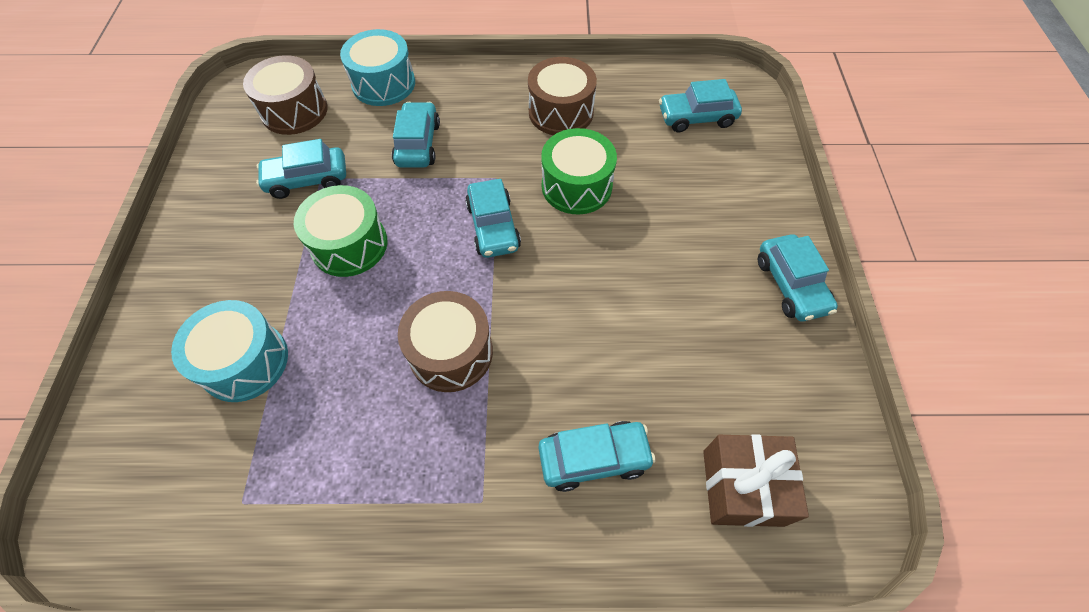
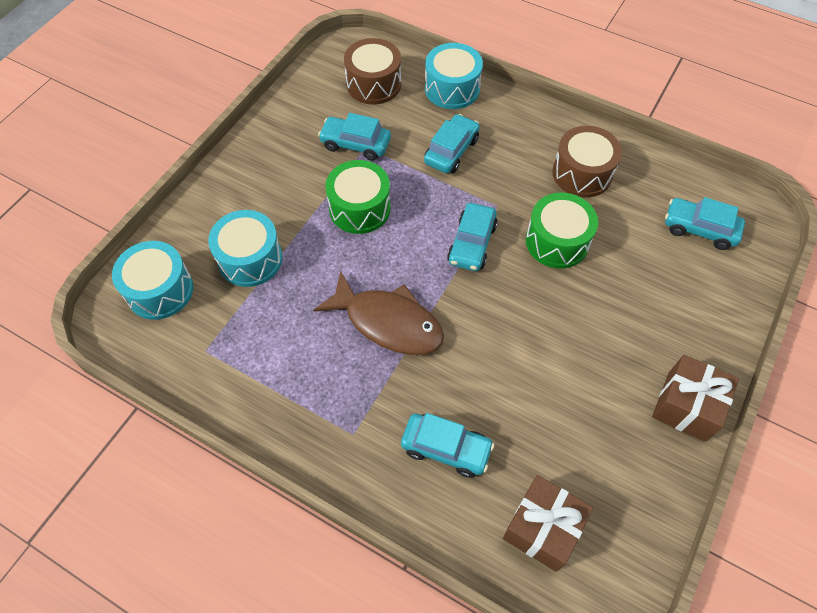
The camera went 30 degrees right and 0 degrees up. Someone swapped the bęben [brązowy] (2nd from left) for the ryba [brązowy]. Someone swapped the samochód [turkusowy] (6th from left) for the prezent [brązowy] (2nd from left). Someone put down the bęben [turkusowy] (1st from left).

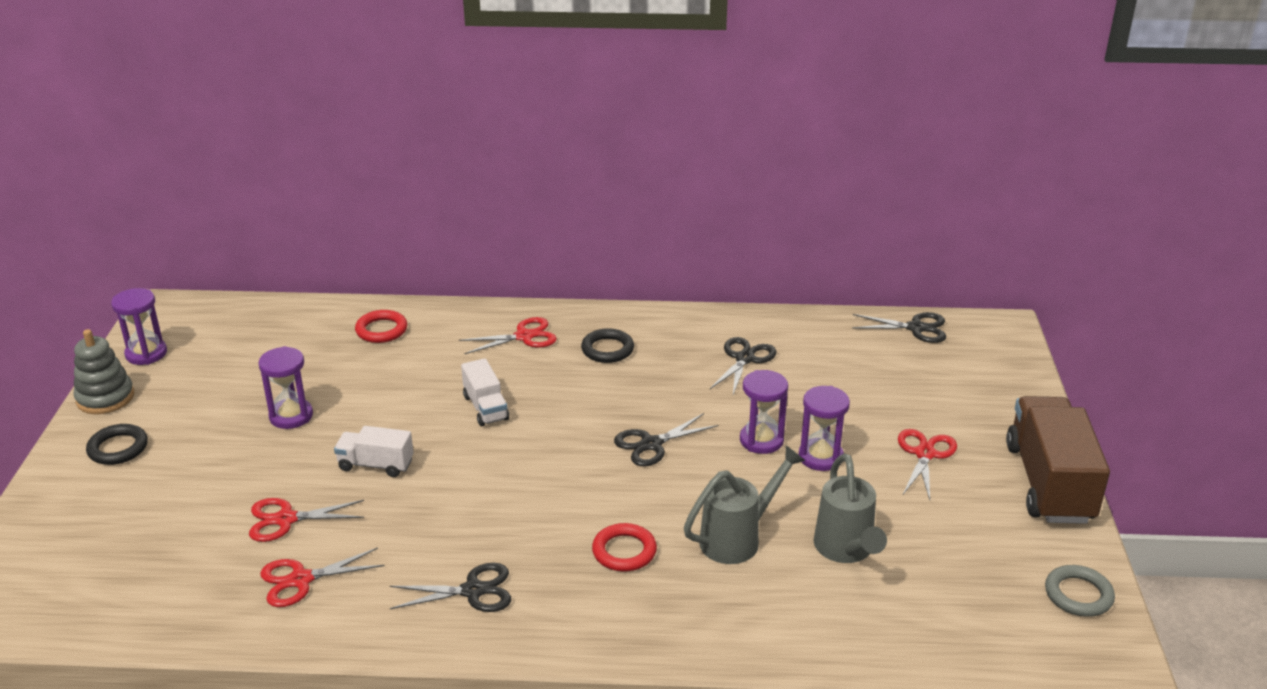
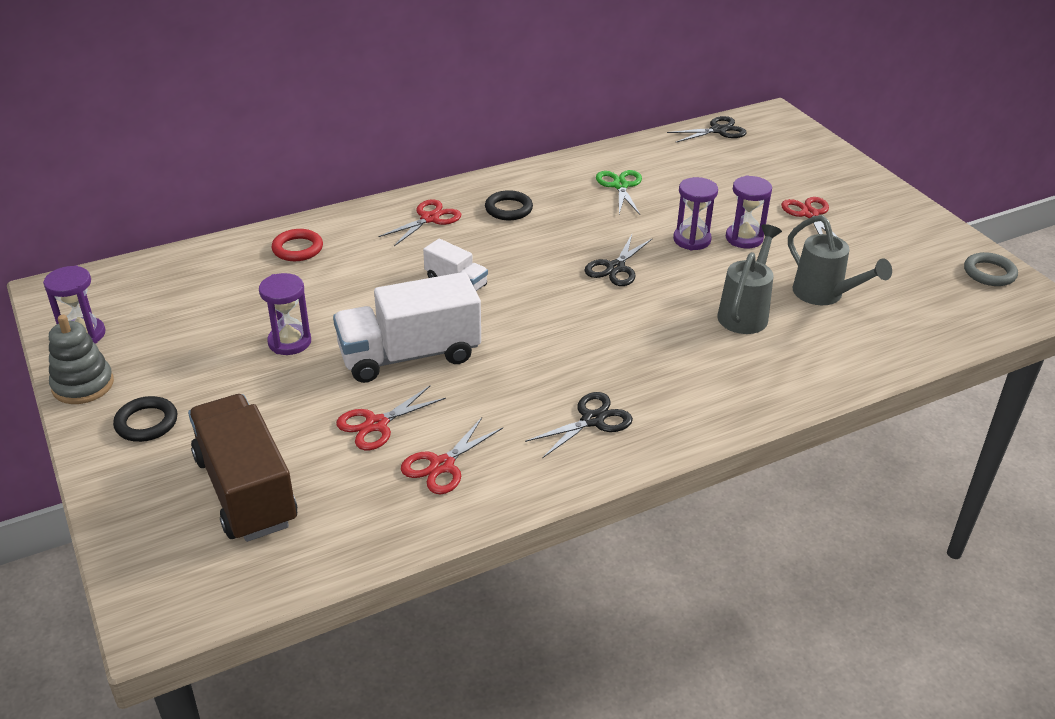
The camera went 30 degrees left and 5 degrees up. Someone scaled the ciężarówka [biały] (1st from left) by 1.96. Someone took away the pierścień [czerwony] (2nd from left). Someone repainted the nożyczki [czarny] (3rd from left), which became the nożyczki [zielony]. Someone carried the ciężarówka [brązowy].

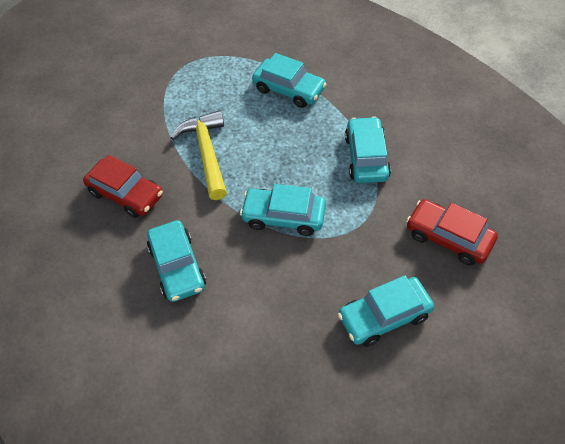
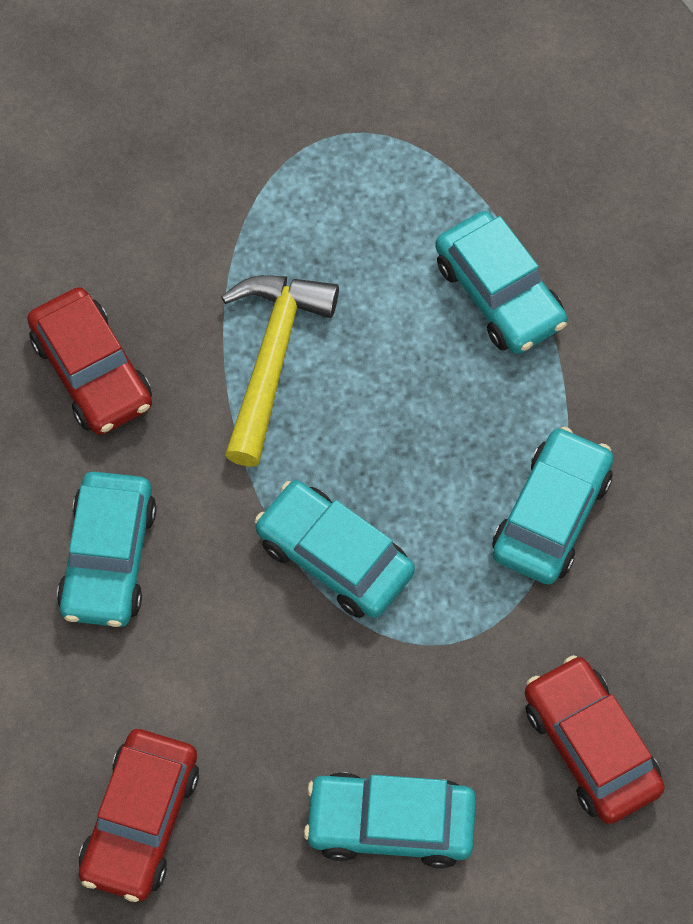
The camera went 25 degrees right and 10 degrees up. Someone put down the samochód [czerwony] (2nd from left).

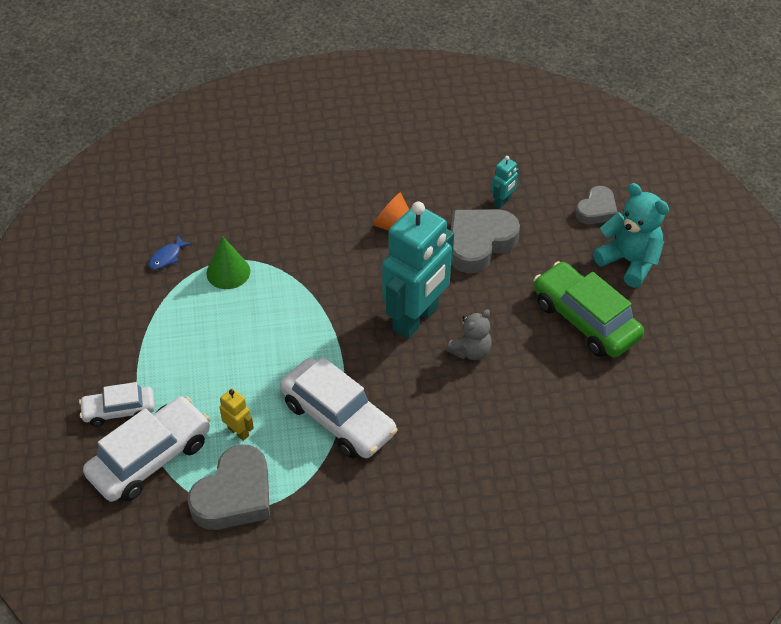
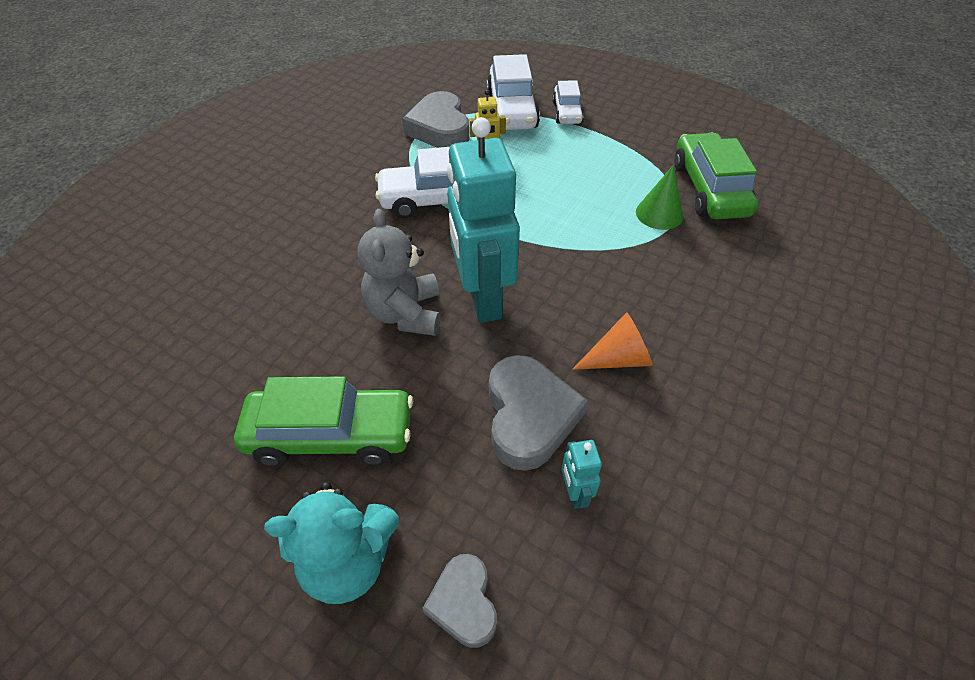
The camera went 130 degrees right and 0 degrees up. Someone rotated the samochód [biały] (1st from left in the first image) by 150 degrees clockwise. Someone swapped the ryba [niebieski] for the samochód [zielony] (2nd from left). Someone scaled the miś [szary] by 1.58.

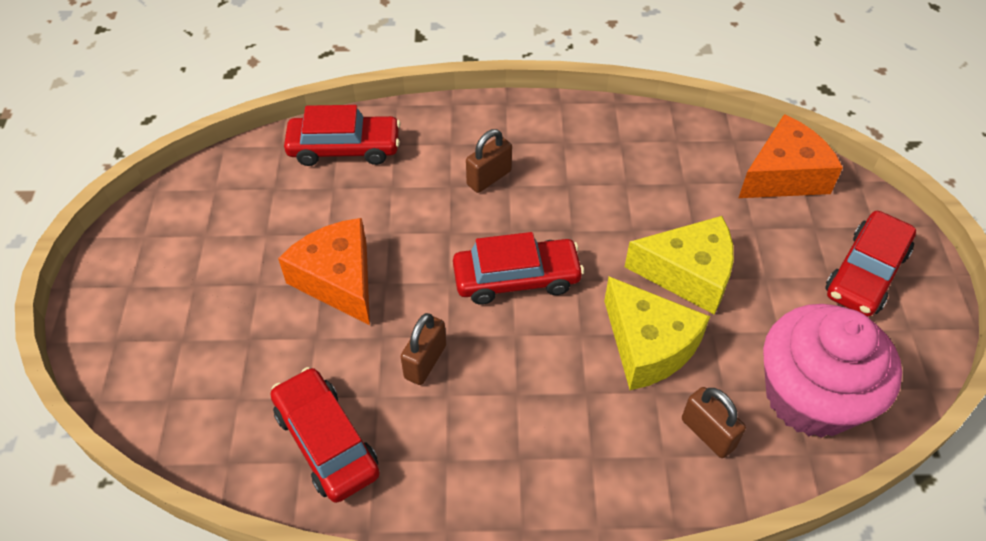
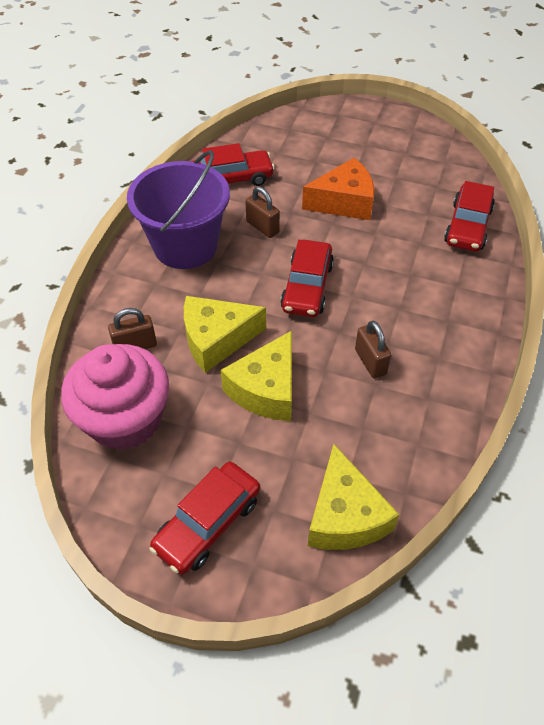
The camera went 110 degrees right and 0 degrees up. Someone carried the kłódka [brązowy] (2nd from left in the first image). Someone repainted the ser [pomarańczowy] (2nd from left), which became the ser [żółty] (3rd from left). Someone rotated the samochód [czerwony] (4th from left in the first image) by 105 degrees counterclockwise. Someone put down the wiadro [fioletowy].

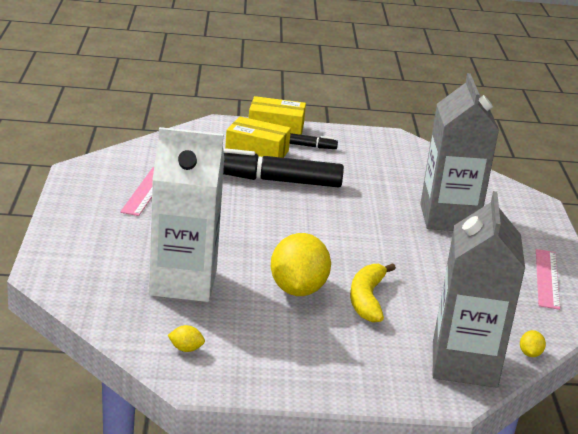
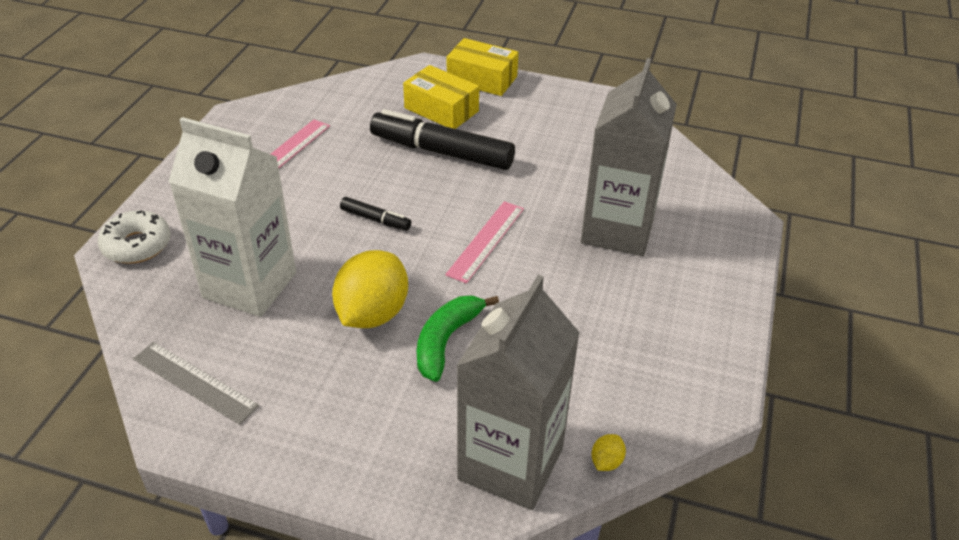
The camera went 20 degrees right and 15 degrees up. Someone swapped the cytryna [żółty] (1st from left) for the linijka [szary]. Someone carried the flamaster [czarny] (2nd from left in the first image). Someone repainted the banan [żółty], which became the banan [zielony]. Someone carried the linijka [różowy] (2nd from left). Someone put down the donut [biały].

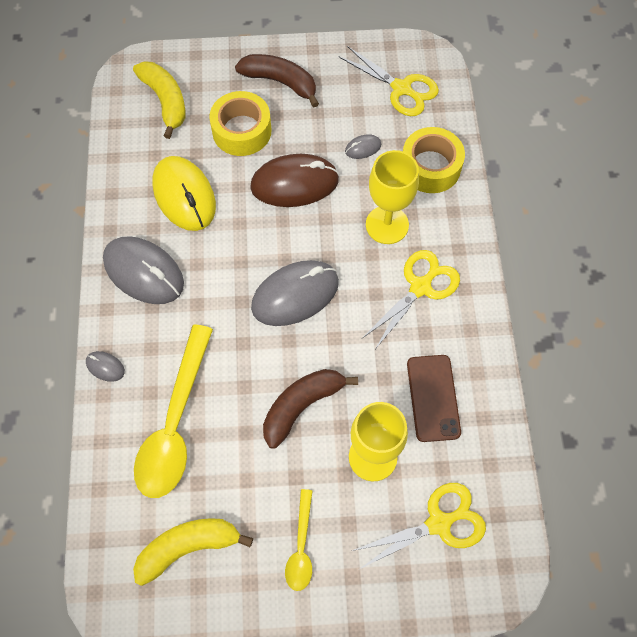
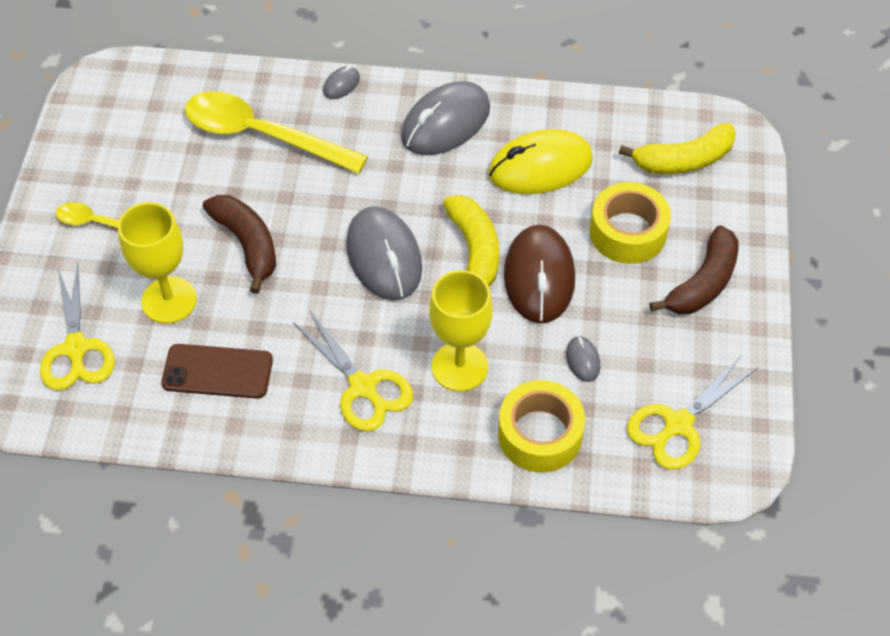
The camera went 100 degrees right and 10 degrees down. Someone carried the banan [żółty] (2nd from left in the first image).

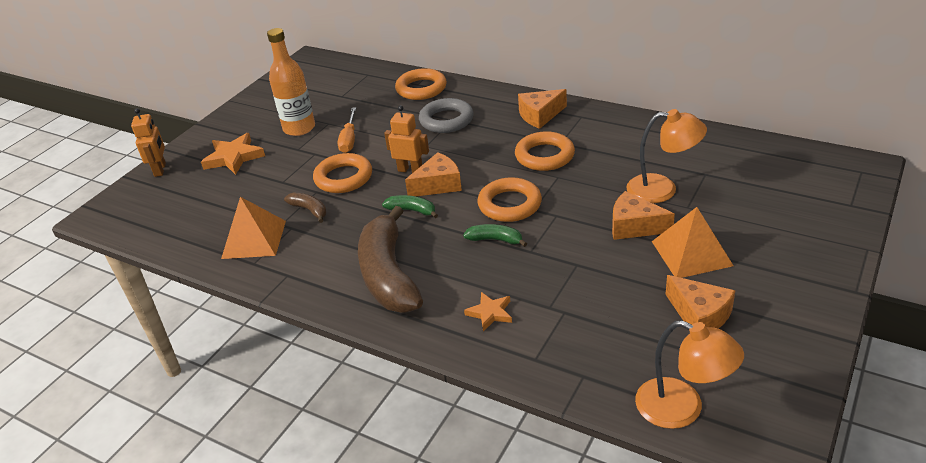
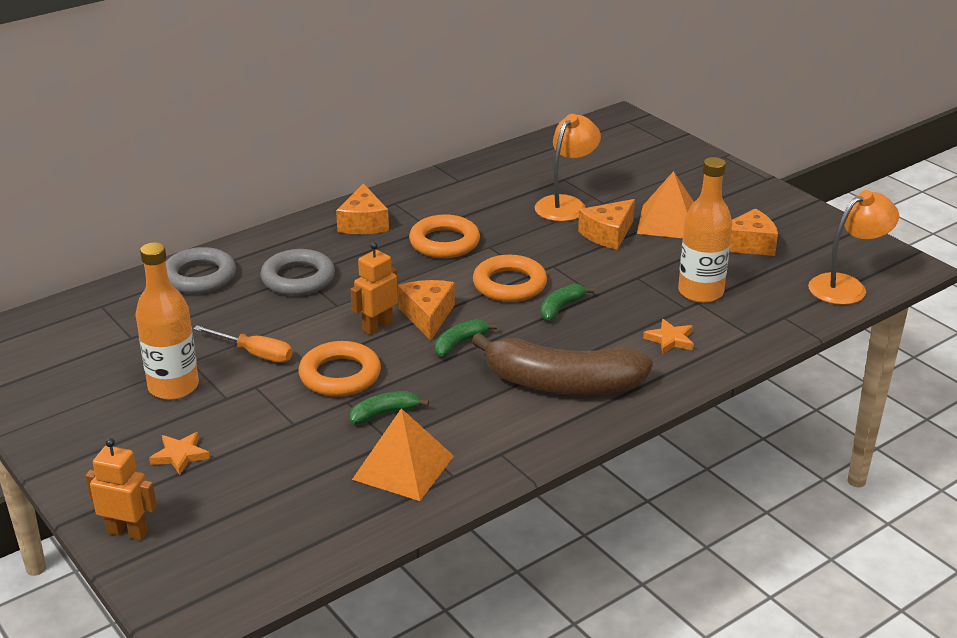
The camera went 70 degrees left and 5 degrees down. Someone scaled the gwiazda [pomarańczowy] (1st from left) by 0.60. Someone repainted the banan [brązowy] (1st from left), which became the banan [zielony] (1st from left). Someone repainted the pierścień [pomarańczowy] (2nd from left), which became the pierścień [szary] (1st from left). Someone put down the butelka [pomarańczowy] (2nd from left).

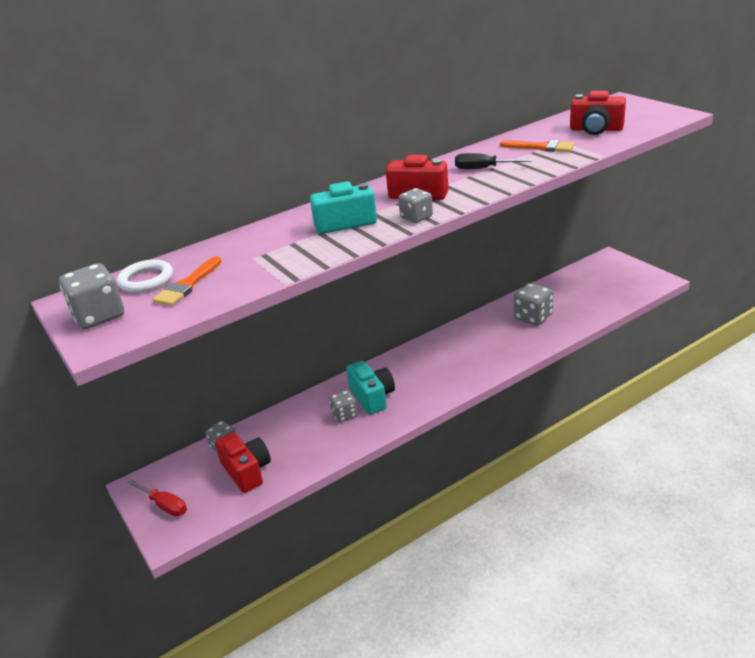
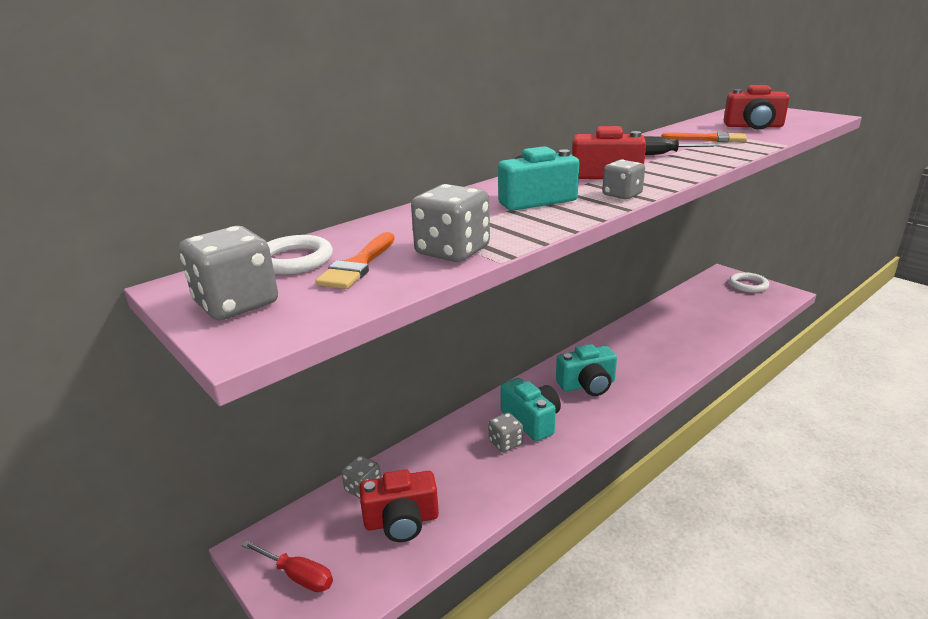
The camera went 10 degrees left and 5 degrees down. Someone rotated the aparat fotograficzny [czerwony] (1st from left) by 120 degrees clockwise. Someone carried the kostka do gry [szary] (5th from left in the first image). Someone put down the aparat fotograficzny [turkusowy] (3rd from left). Someone put down the pierścień [biały] (2nd from left).

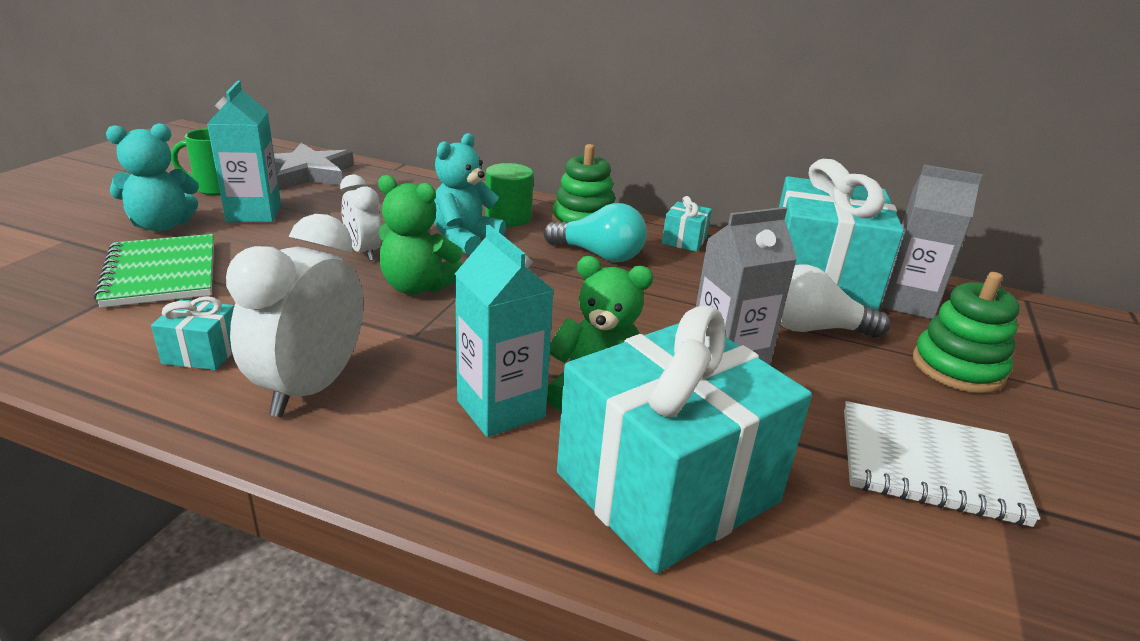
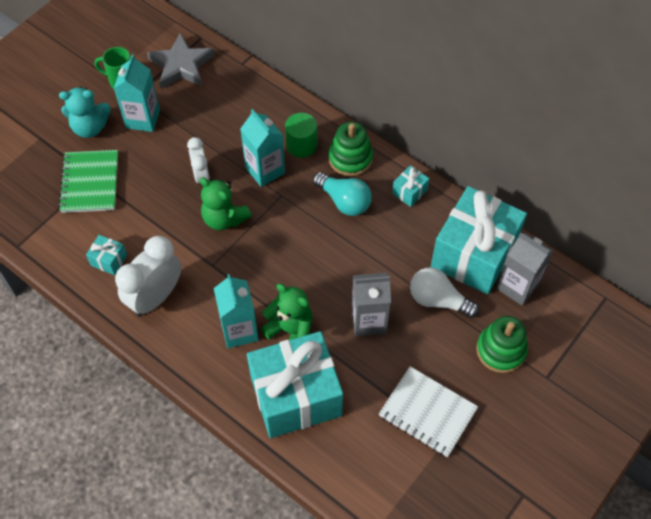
The camera went 20 degrees right and 30 degrees up. Someone swapped the miś [turkusowy] (2nd from left) for the karton mleka [turkusowy] (3rd from left).

